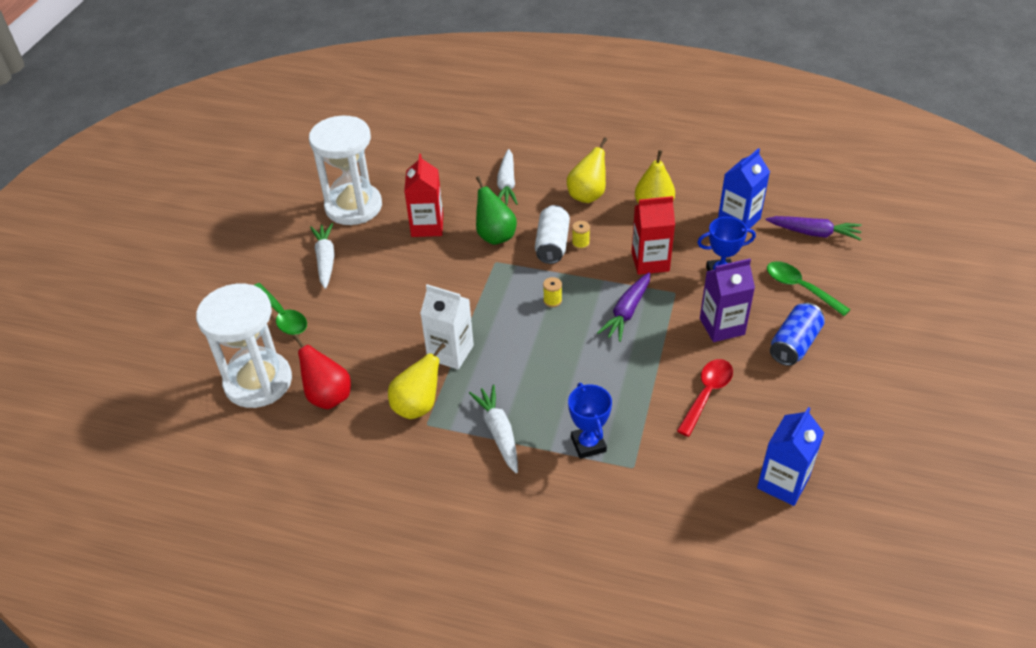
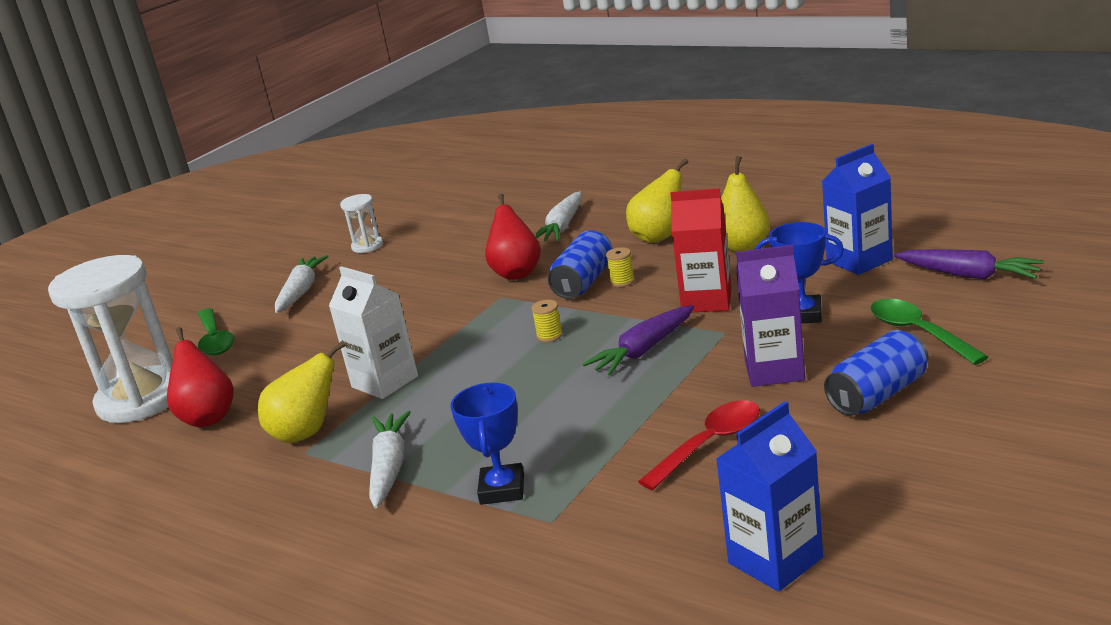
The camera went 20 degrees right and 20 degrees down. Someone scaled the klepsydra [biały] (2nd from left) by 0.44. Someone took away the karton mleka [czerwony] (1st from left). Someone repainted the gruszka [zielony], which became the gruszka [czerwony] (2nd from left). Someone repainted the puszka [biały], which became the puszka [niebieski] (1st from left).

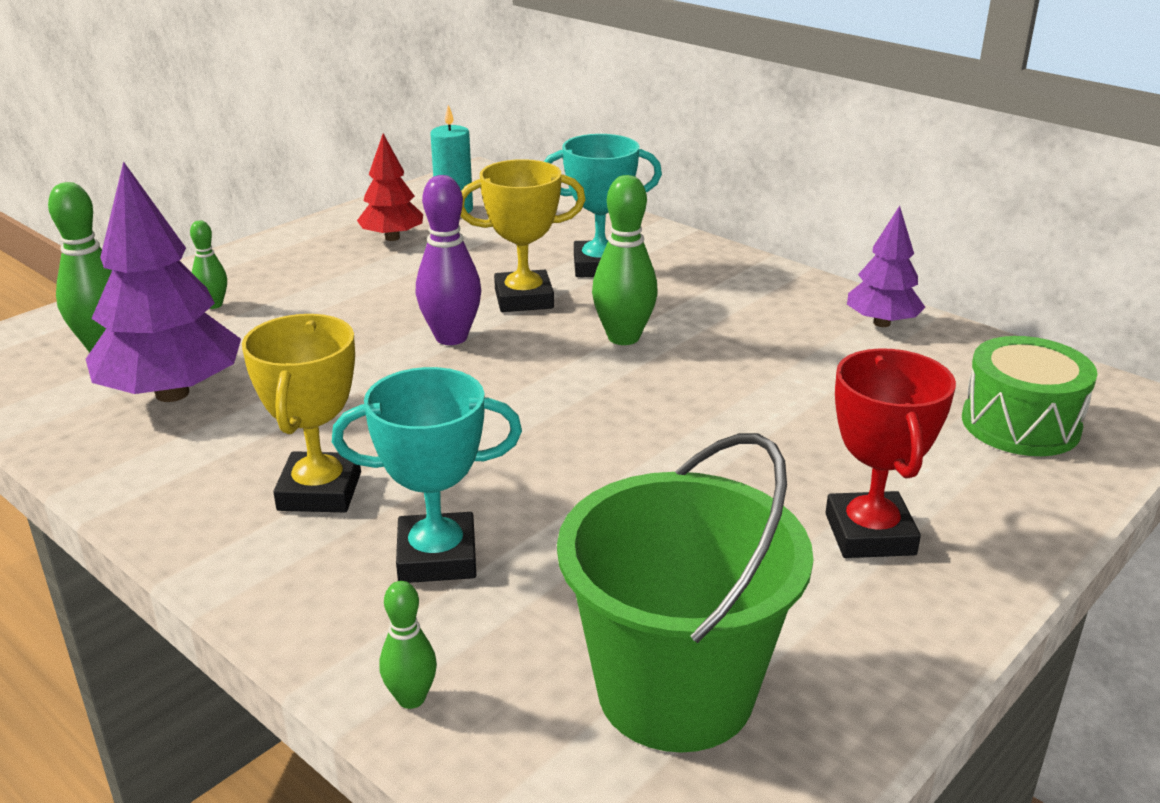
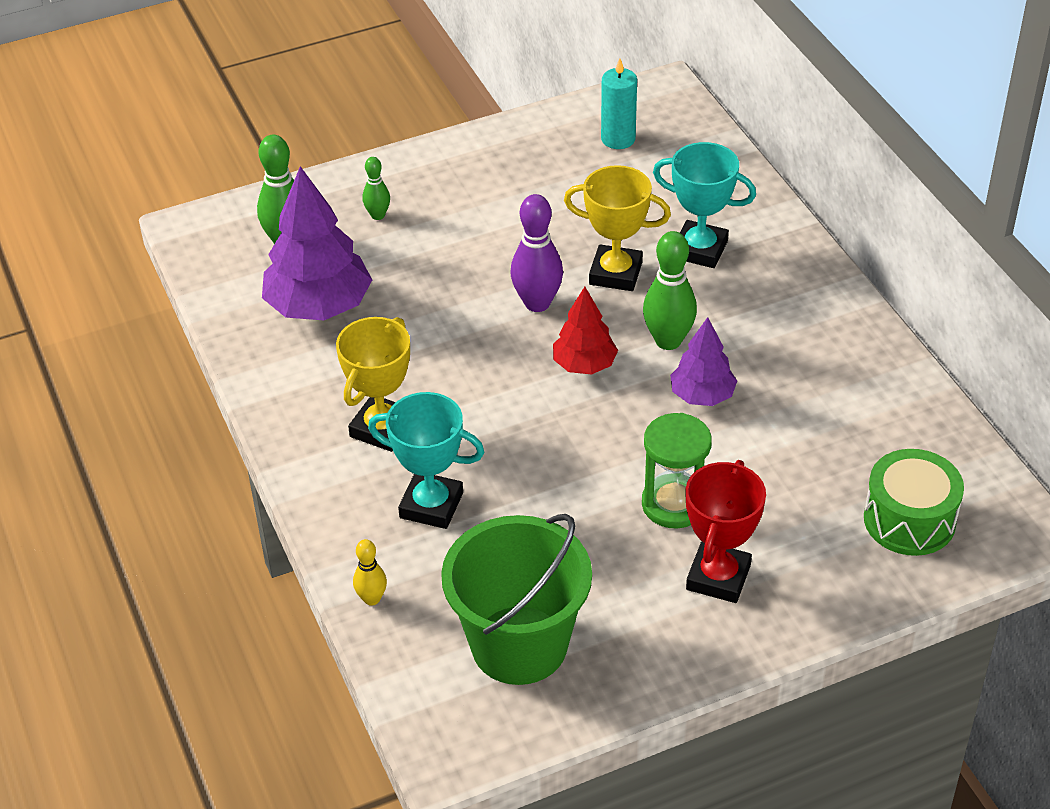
The camera went 25 degrees right and 15 degrees up. Someone carried the drzewko [czerwony]. Someone repainted the kręgiel [zielony] (3rd from left), which became the kręgiel [żółty]. Someone carried the drzewko [fioletowy] (2nd from left). Someone put down the klepsydra [zielony].

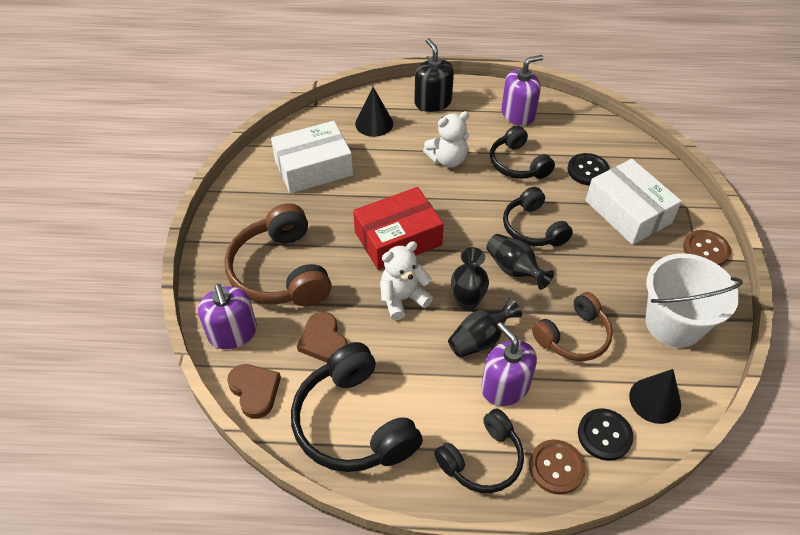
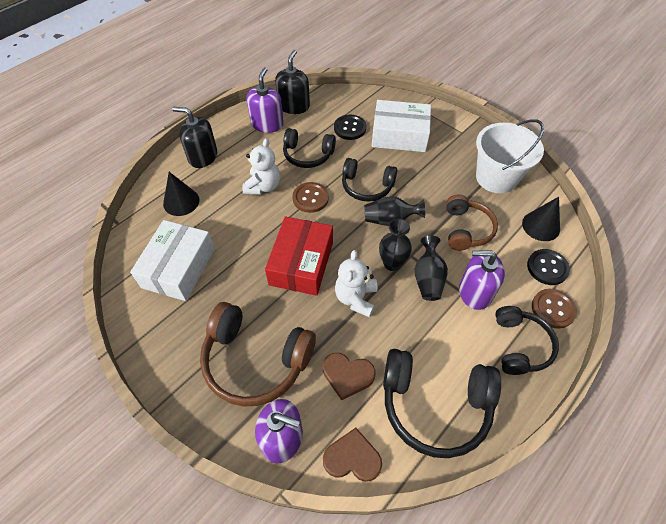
The camera went 50 degrees left and 5 degrees up. Someone carried the guzik [brązowy] (2nd from left in the first image). Someone put down the dozownik mydła [czarny] (2nd from left).

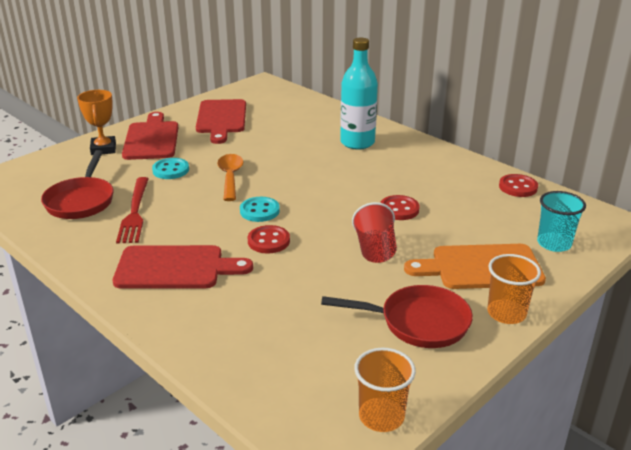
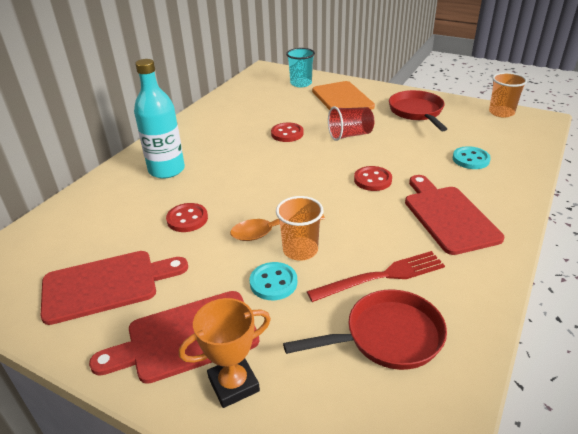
The camera went 105 degrees left and 5 degrees up. Someone carried the guzik [turkusowy] (2nd from left). Someone carried the szklanka [pomarańczowy] (2nd from left in the first image). Someone carried the guzik [czerwony] (3rd from left in the first image).

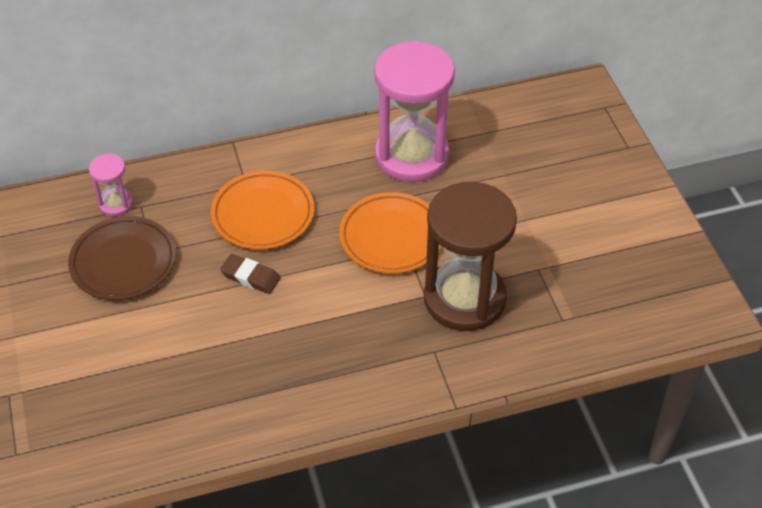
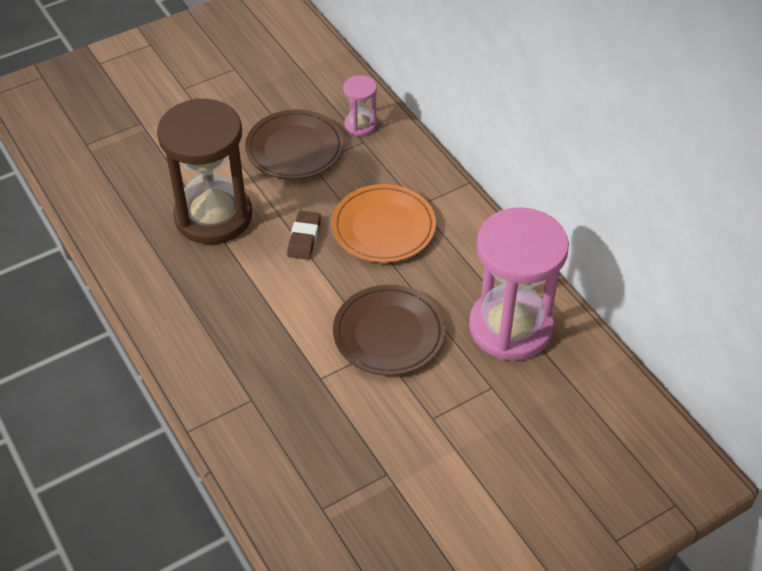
The camera went 75 degrees right and 0 degrees up. Someone repainted the talerz [pomarańczowy] (2nd from left), which became the talerz [brązowy] (2nd from left). Someone carried the klepsydra [brązowy].

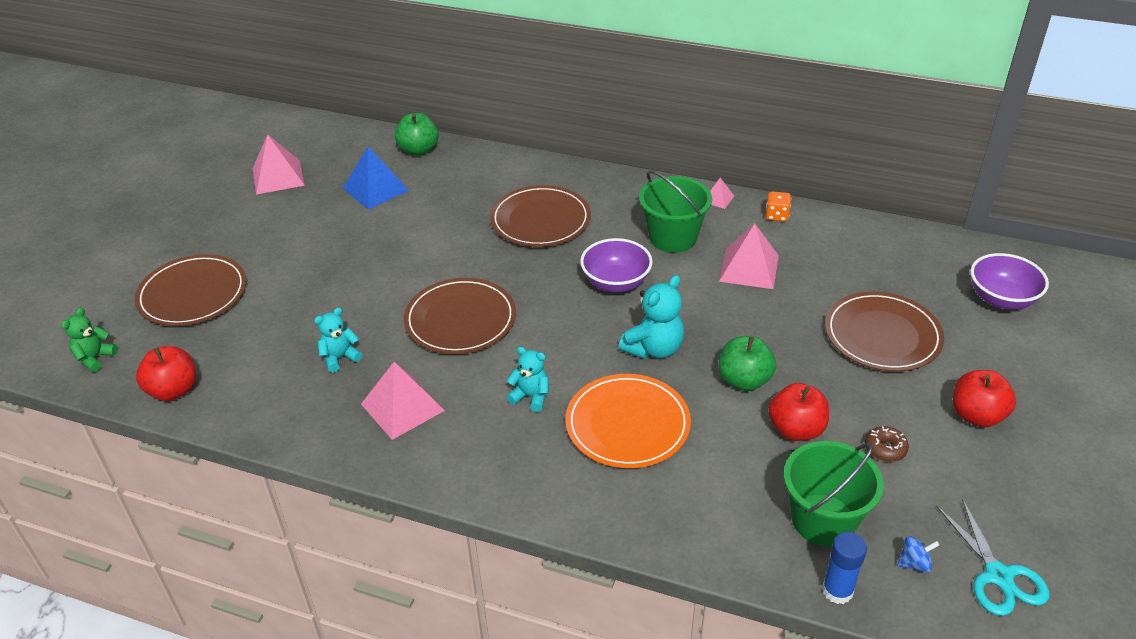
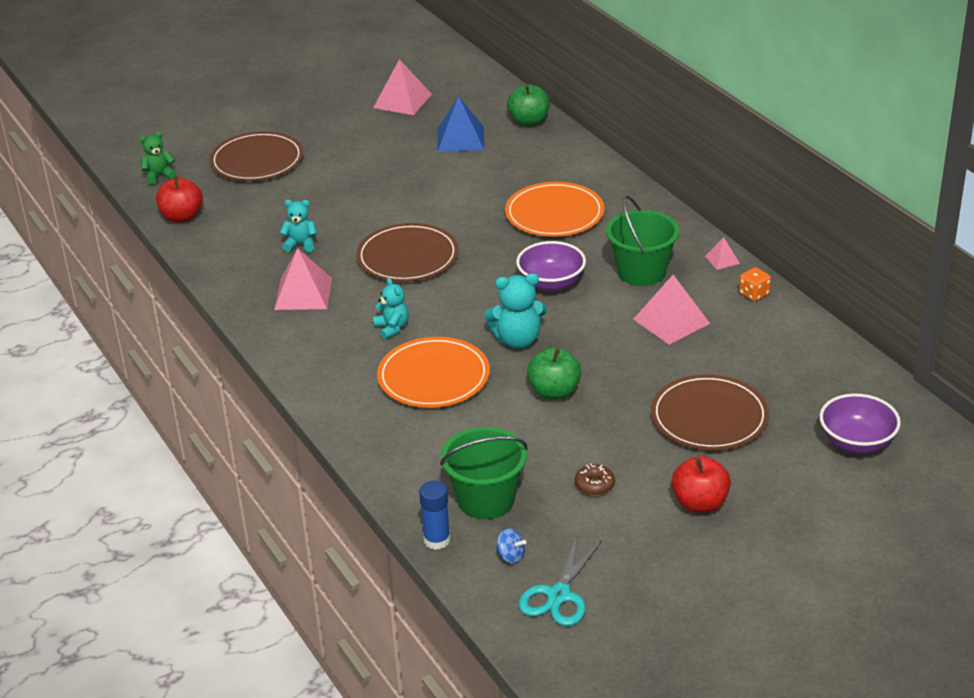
The camera went 40 degrees right and 5 degrees down. Someone repainted the talerz [brązowy] (3rd from left), which became the talerz [pomarańczowy] (2nd from left). Someone took away the jabłko [czerwony] (2nd from left).

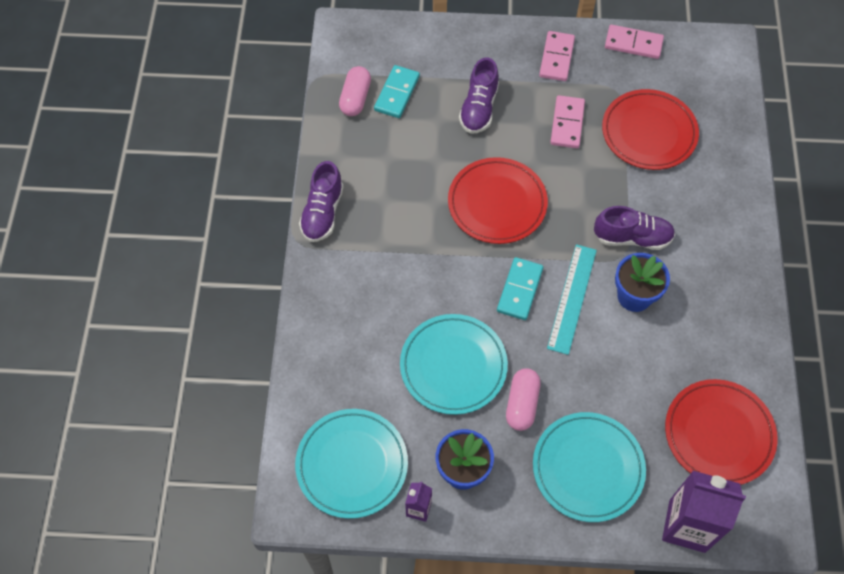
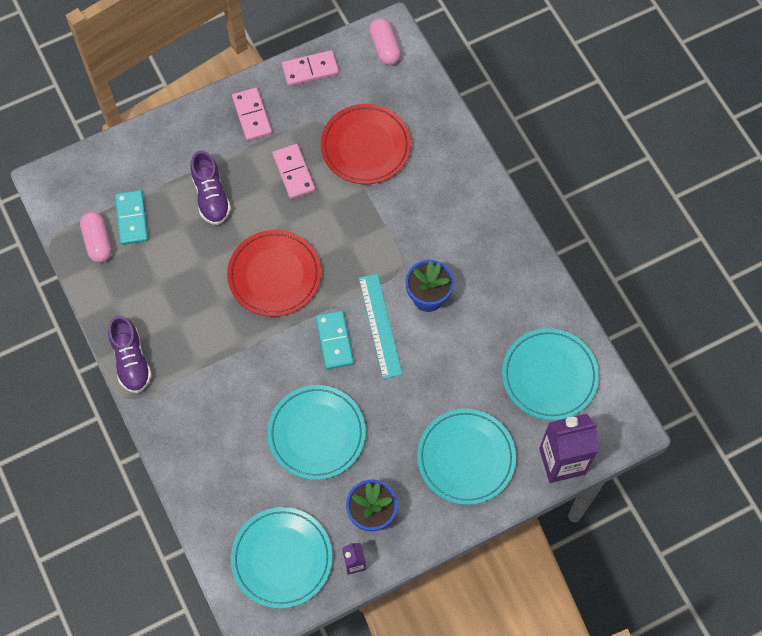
The camera went 30 degrees left and 5 degrees up. Someone carried the kapsułka [różowy] (2nd from left). Someone took away the but [fioletowy] (3rd from left). Someone repainted the talerz [czerwony] (3rd from left), which became the talerz [turkusowy] (4th from left).

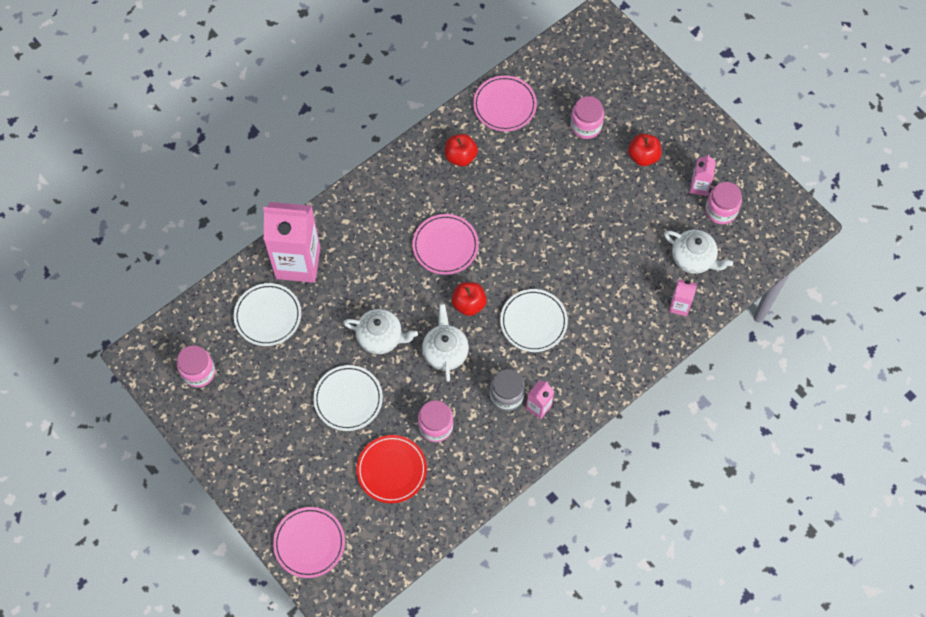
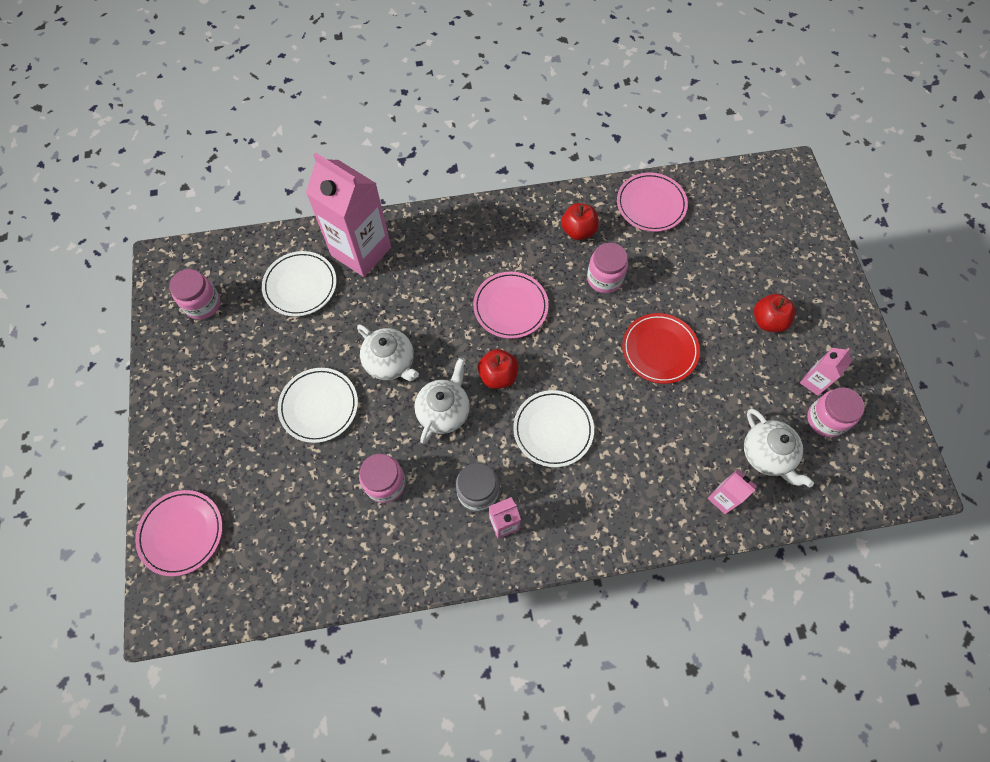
The camera went 30 degrees right and 0 degrees up. Someone carried the talerz [czerwony]. Someone carried the słoik [różowy] (3rd from left).

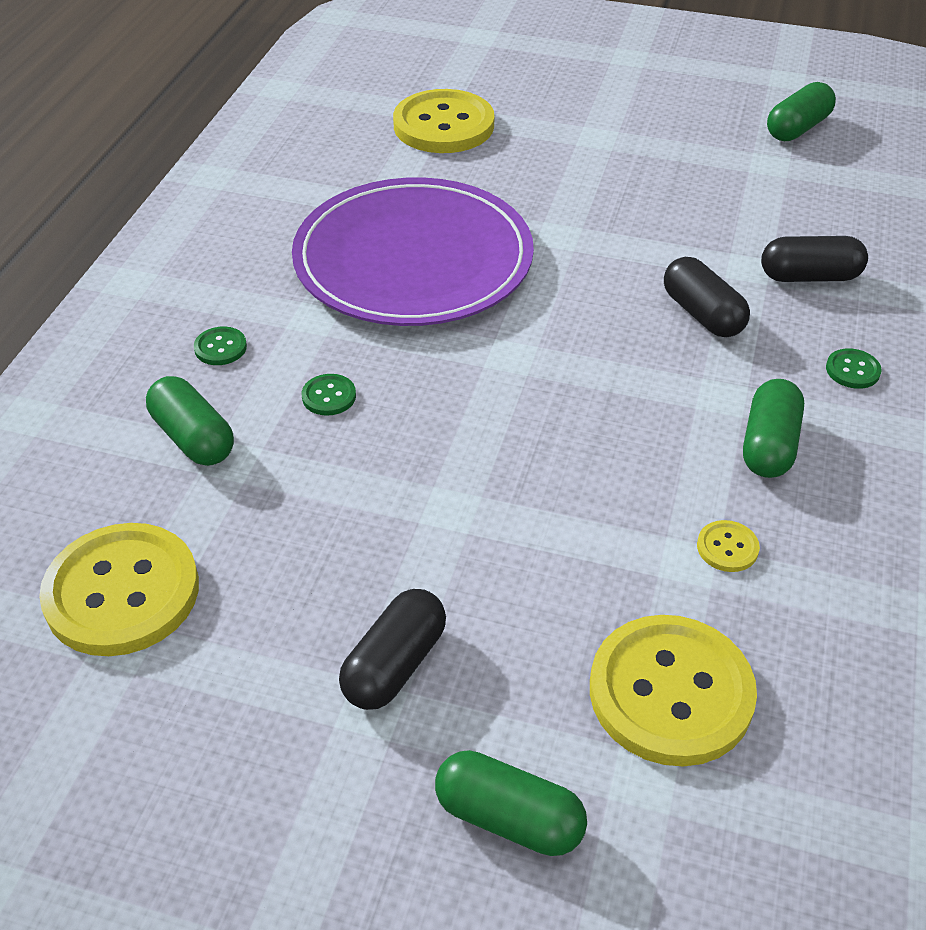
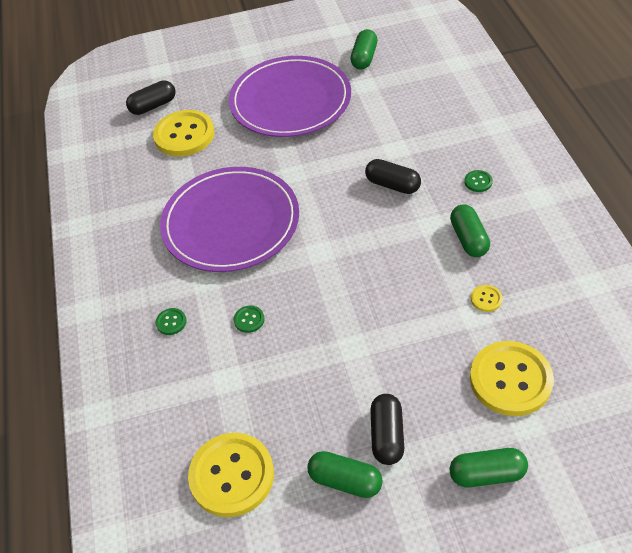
The camera went 25 degrees left and 5 degrees up. Someone carried the kapsułka [zielony] (1st from left). Someone carried the kapsułka [czarny] (3rd from left in the first image). Someone put down the talerz [fioletowy] (2nd from left).

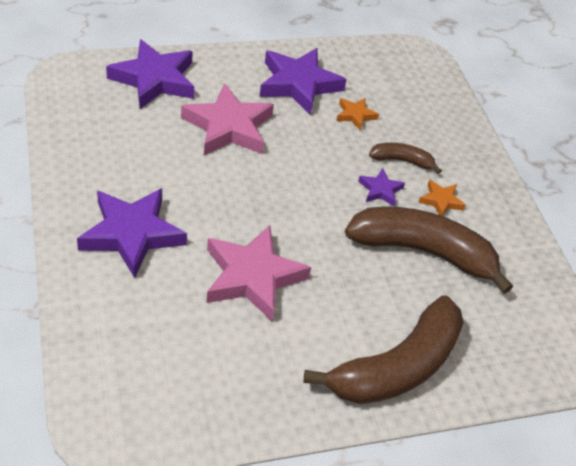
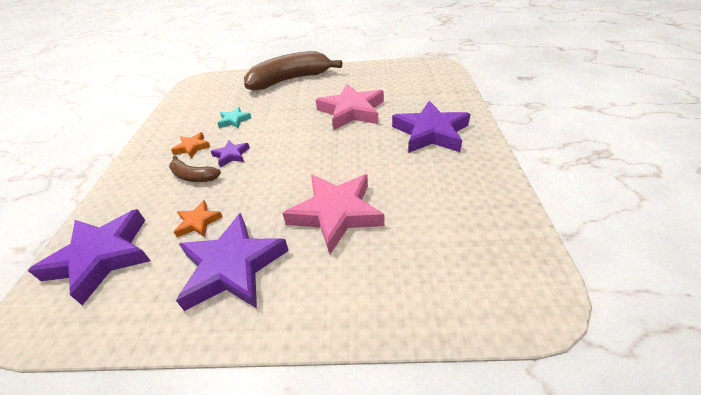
The camera went 155 degrees left and 5 degrees down. Someone carried the gwiazda [fioletowy] (2nd from left in the first image). Someone swapped the banan [brązowy] (3rd from left) for the gwiazda [turkusowy].

